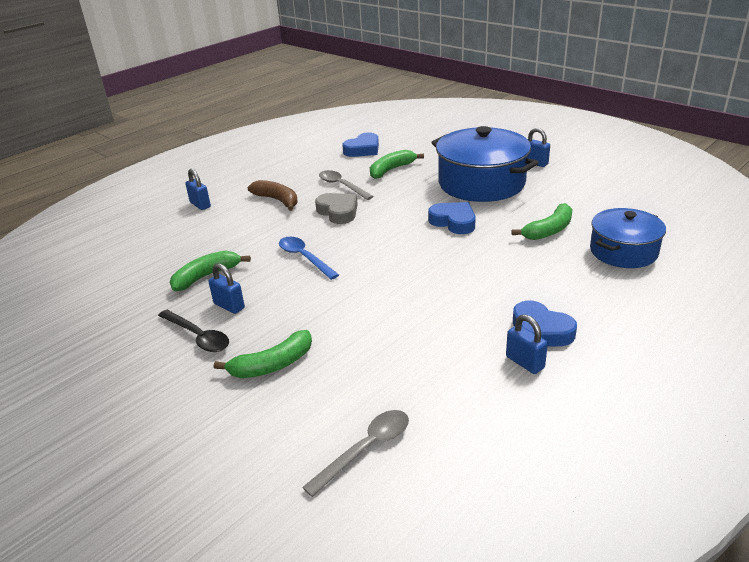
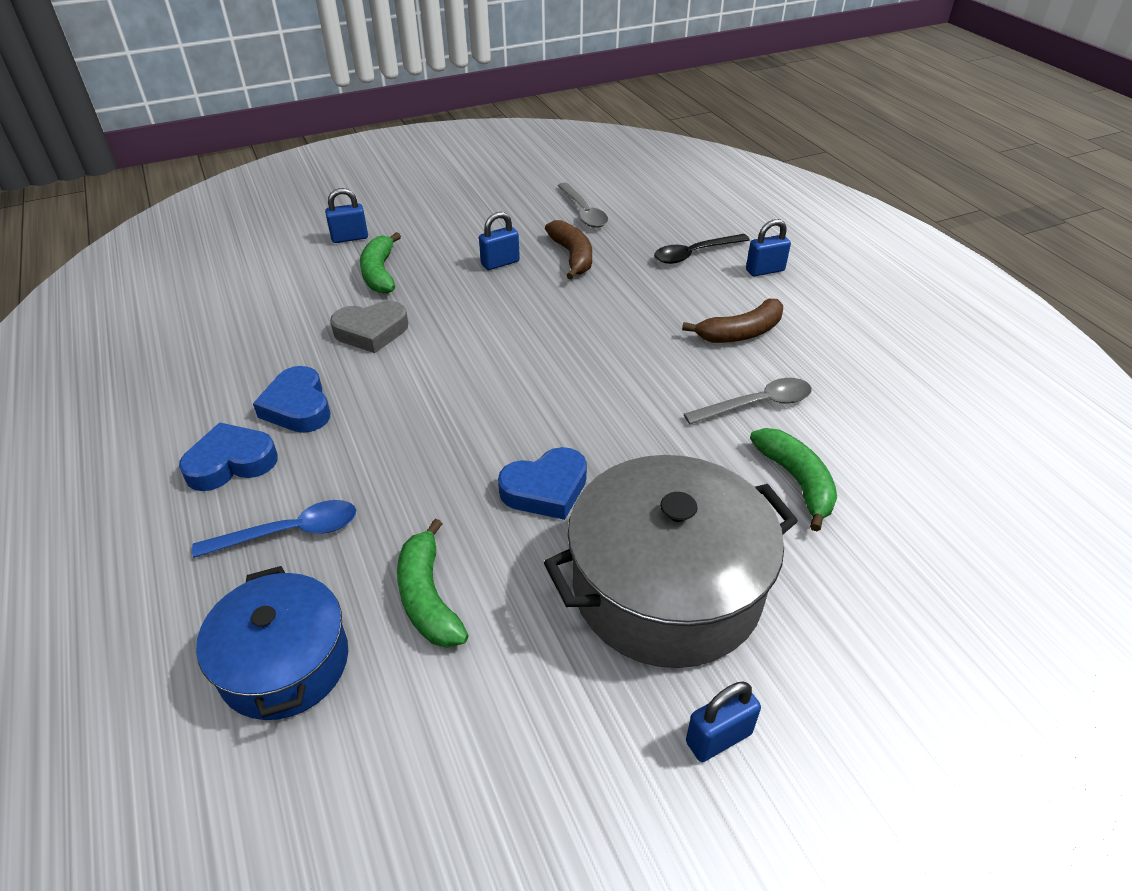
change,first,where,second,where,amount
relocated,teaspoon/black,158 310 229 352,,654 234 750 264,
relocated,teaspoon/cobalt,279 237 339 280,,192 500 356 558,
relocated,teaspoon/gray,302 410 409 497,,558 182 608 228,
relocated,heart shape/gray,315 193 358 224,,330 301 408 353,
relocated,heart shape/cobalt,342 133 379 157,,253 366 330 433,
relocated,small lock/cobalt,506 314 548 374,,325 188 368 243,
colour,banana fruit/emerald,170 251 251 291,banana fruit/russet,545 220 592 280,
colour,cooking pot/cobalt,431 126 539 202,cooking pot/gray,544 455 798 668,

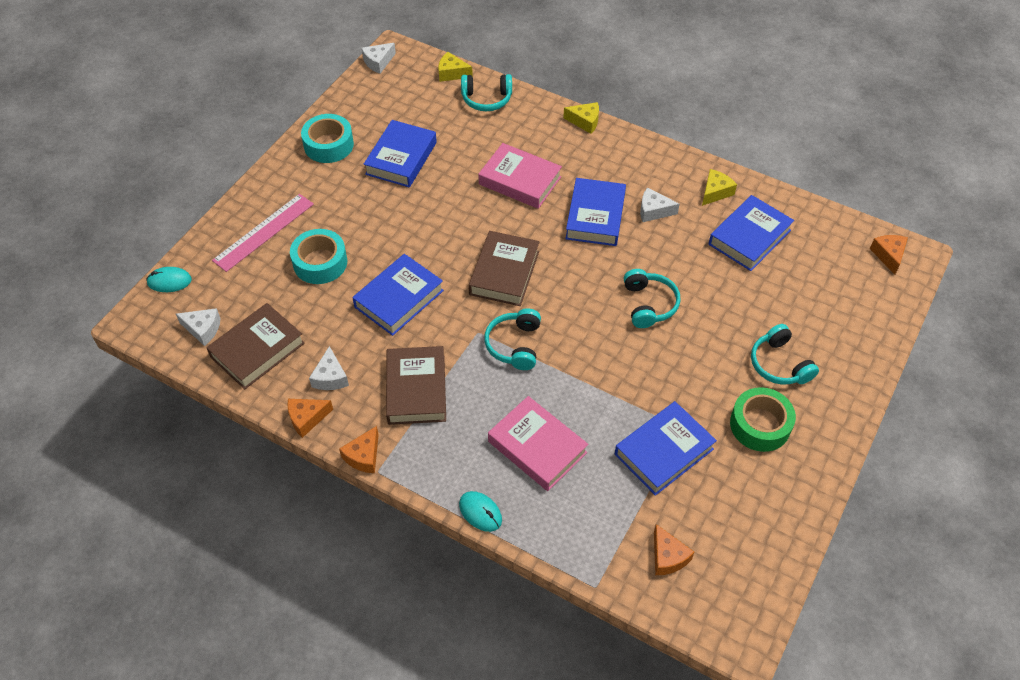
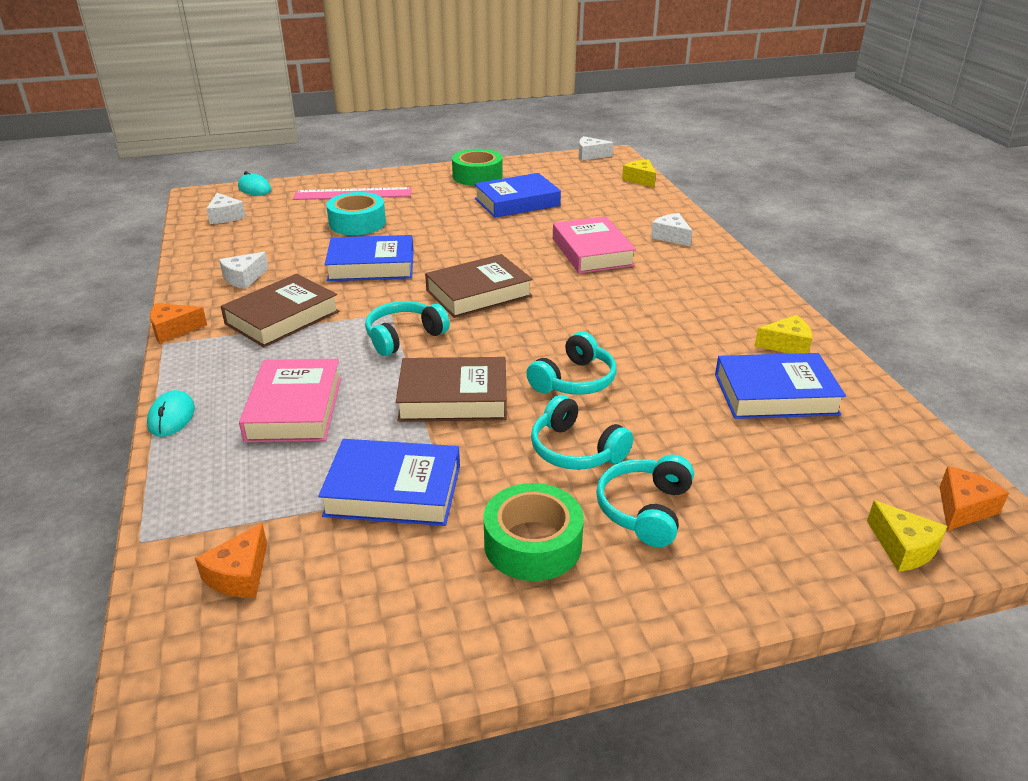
change,first,where,second,where,amount
missing,cheese/orange-coloured,287 399 333 438,,,
missing,book/cobalt,565 178 626 246,,,
relocated,book/russet,206 303 305 389,,396 357 507 422,
relocated,over-ear headphones/teal,461 74 512 111,,531 395 633 470,
relocated,cheese/yellow,563 102 599 134,,867 500 948 572,
relocated,cheese/snow-white,640 188 680 222,,651 213 693 247,
colour,roll of tape/teal,301 114 354 163,roll of tape/emerald,452 149 503 186,

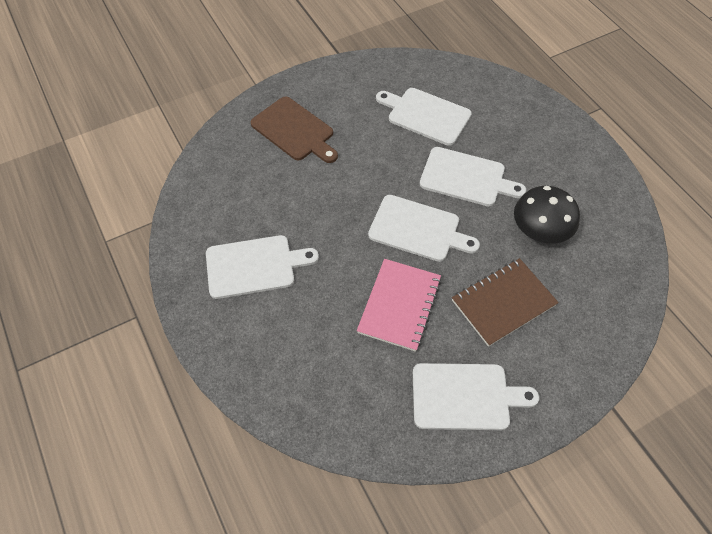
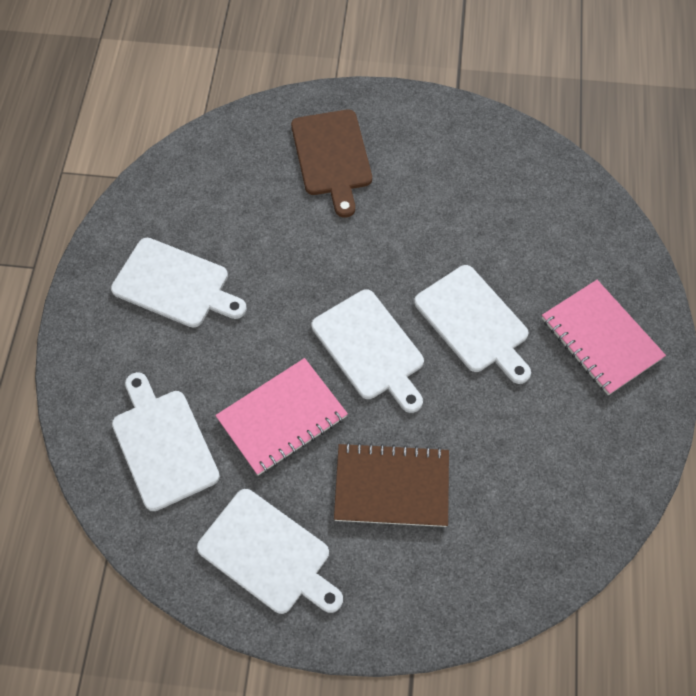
change,first,where,second,where,amount
missing,toadstool/black,514 186 580 244,,,
appeared,,,exercise book/pink,542 280 666 395,
relocated,cutting board/snow-white,376 88 472 146,,112 372 220 511,

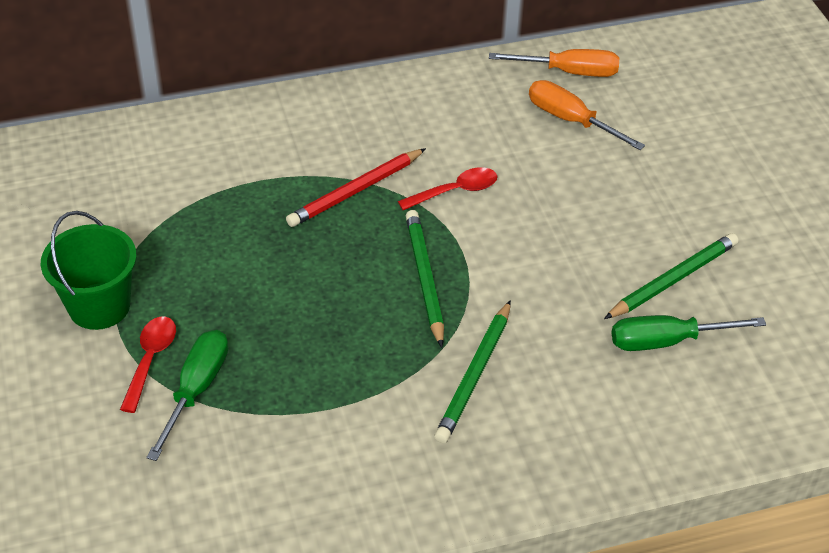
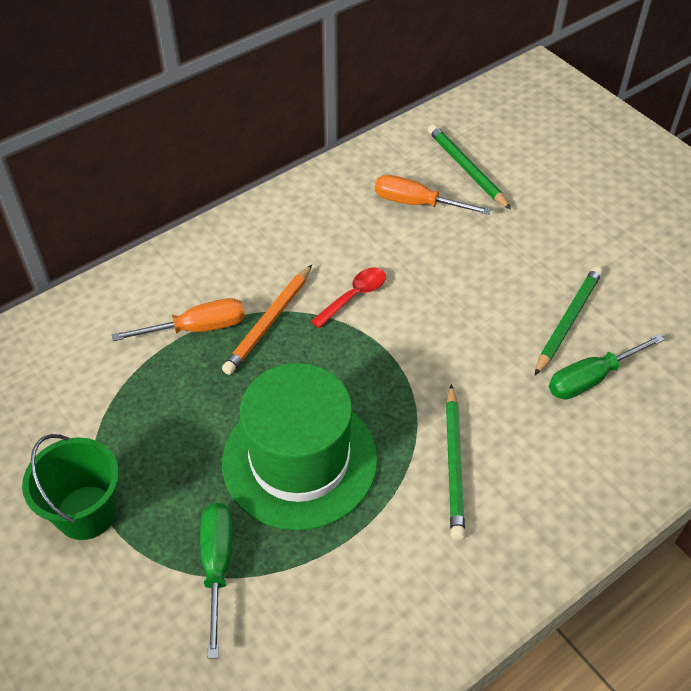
change,first,where,second,where,amount
missing,teaspoon/scarlet,120 317 176 413,,,
appeared,,,top hat/emerald,222 363 378 530,
relocated,pencil/emerald,406 210 444 348,,428 124 511 210,
relocated,screwdriver/orange-coloured,489 49 619 77,,112 298 245 341,
colour,pencil/scarlet,286 148 426 227,pencil/orange-coloured,222 265 312 375,

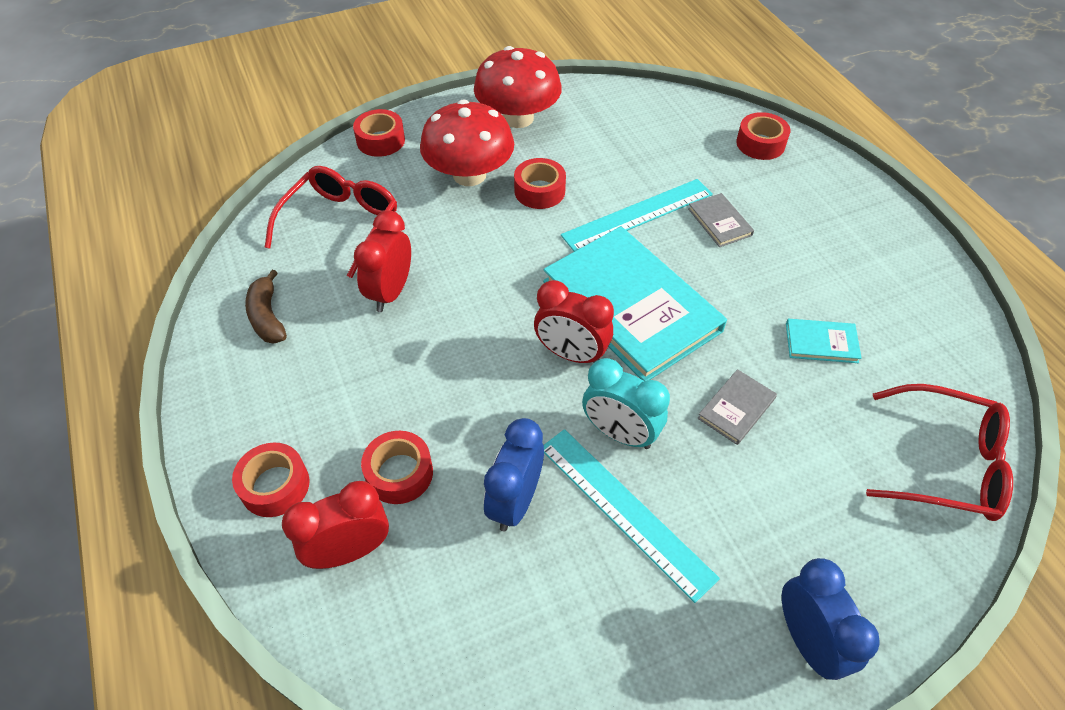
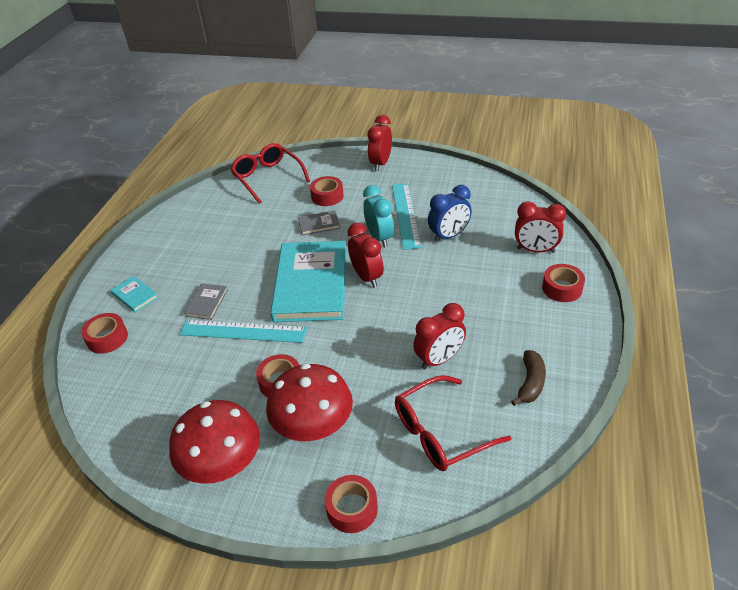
change,first,where,second,where,amount
relocated,roll of tape/scarlet,361 431 433 504,,310 176 344 206,
relocated,book/teal,786 319 862 363,,111 276 159 312,
colour,bedside clock/cobalt,782 558 880 680,bedside clock/scarlet,368 115 392 171,

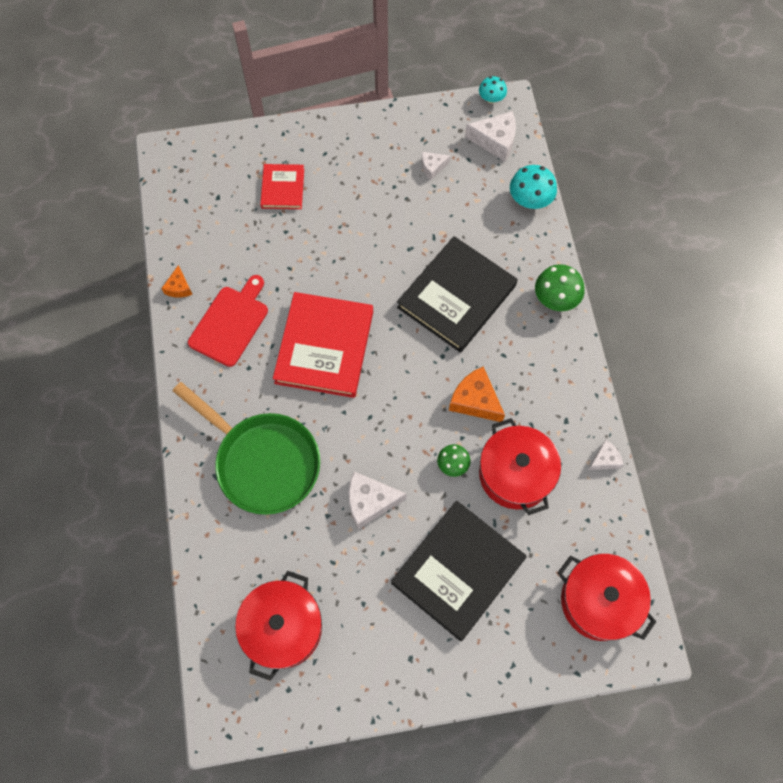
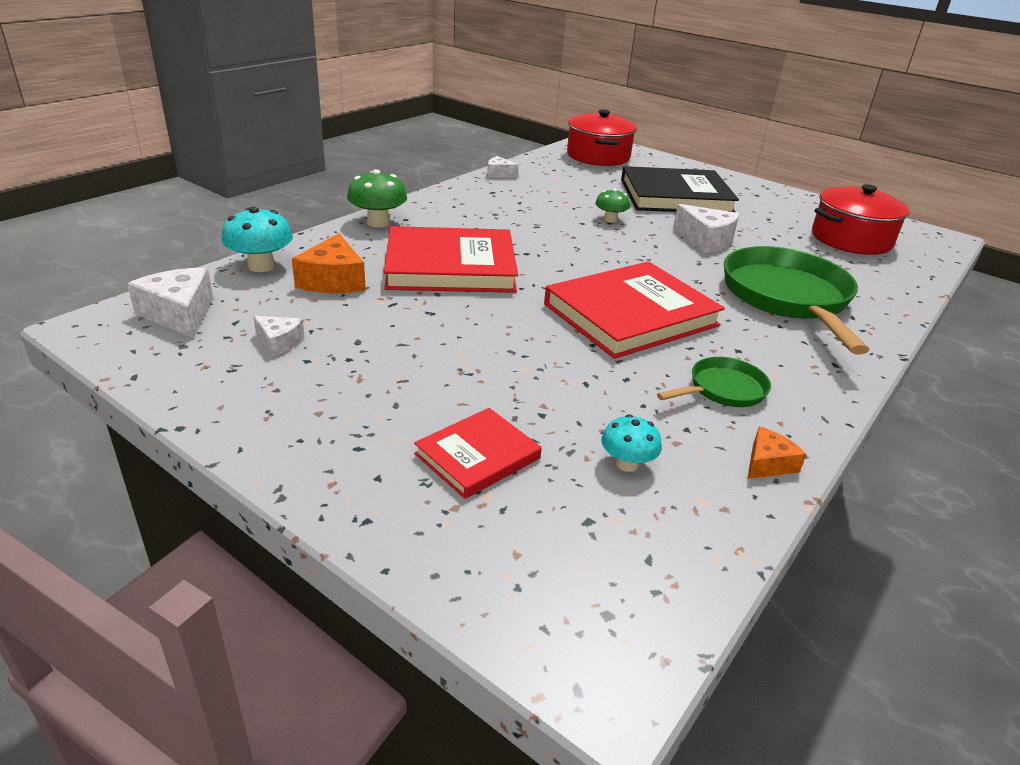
change,first,where,second,where,amount
missing,cooking pot/scarlet,479 418 561 515,,,
relocated,cheese/orange-coloured,449 367 505 422,,292 233 366 293,
relocated,toadstool/teal,479 76 507 104,,601 414 662 472,
exchanged,cutting board/scarlet,188 275 268 367,skillet/emerald,657 357 771 407,
colour,book/black,397 236 518 353,book/scarlet,384 226 518 293,

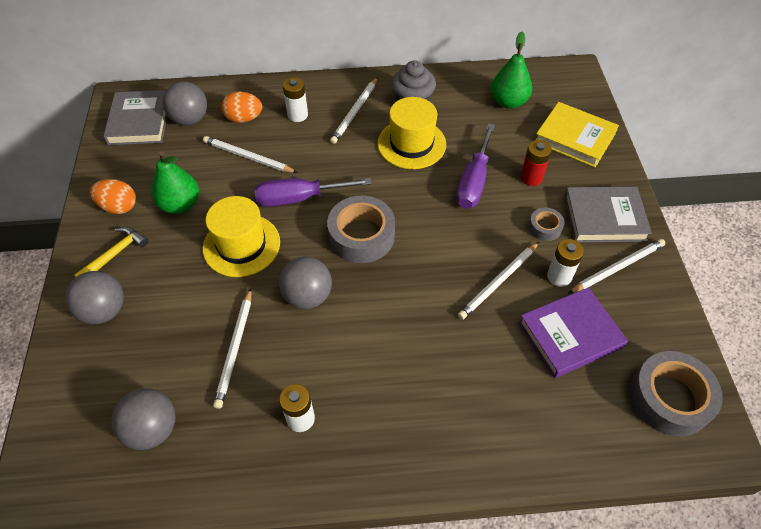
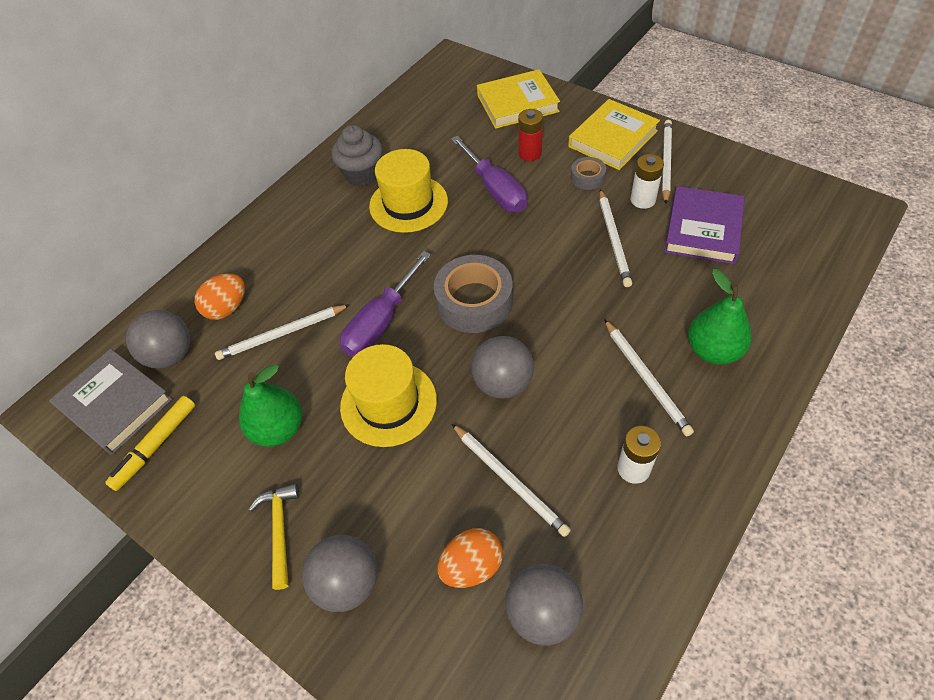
change,first,where,second,where,amount
missing,battery/snow-white,283 77 308 122,,,
missing,roll of tape/gray,630 351 723 437,,,
appeared,,,felt pen/yellow,105 396 195 491,
relocated,egg/orange-coloured,90 179 136 214,,437 528 503 588,
relocated,pencil/snow-white,330 77 378 144,,604 319 694 436,
relocated,pear/emerald,491 31 532 109,,688 269 752 364,
colour,book/gray,564 187 652 243,book/yellow,568 99 660 170,

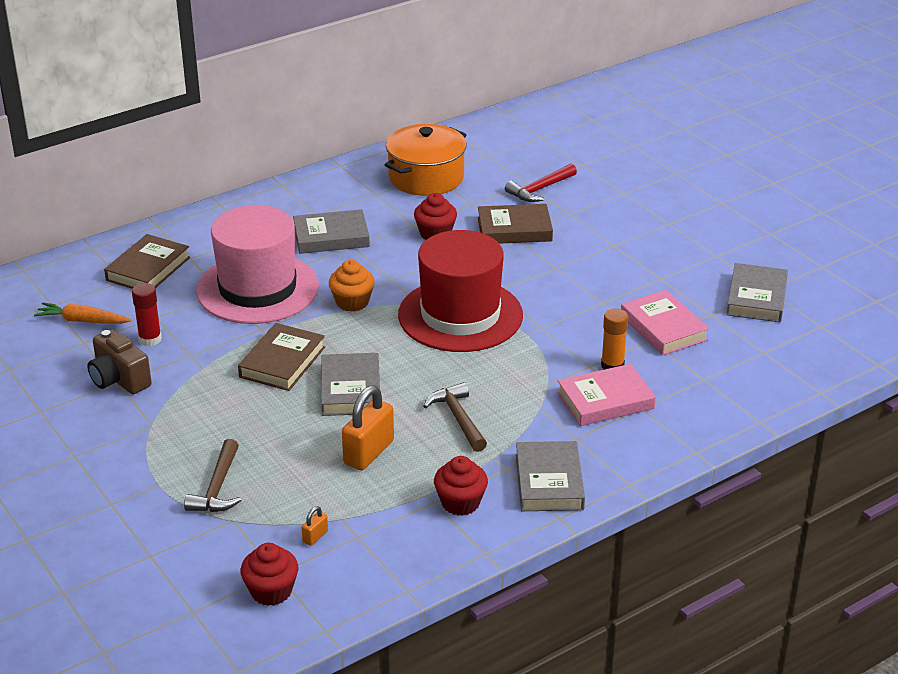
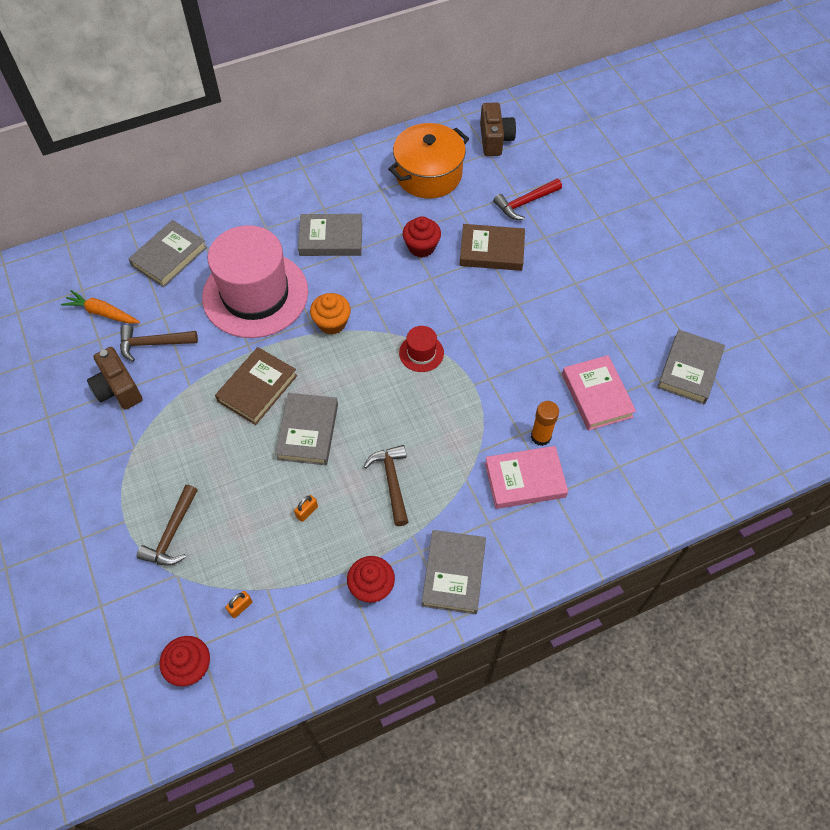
change,first,where,second,where,amount
appeared,,,compact camera/russet,480 102 516 156,
exchanged,glue stick/scarlet,132 283 162 346,hammer/russet,120 325 198 362,
colour,book/russet,104 234 190 289,book/gray,129 220 207 288,
size,small lock/orange-coloured,342 386 394 470,,294 495 318 522,x0.45
size,top hat/scarlet,398 230 523 352,,399 326 444 372,x0.41

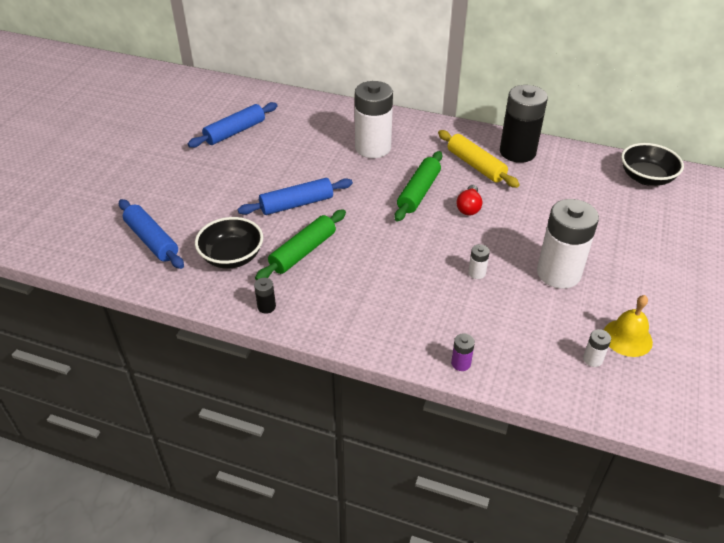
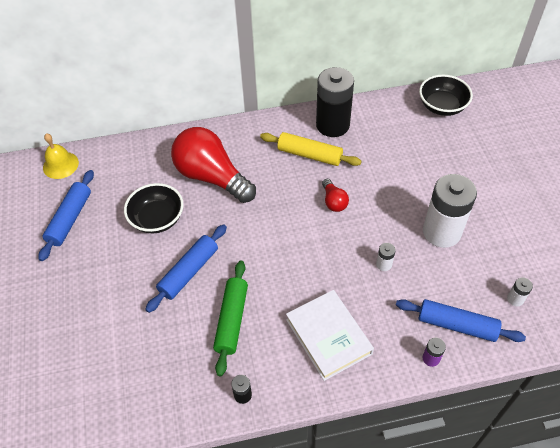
change,first,where,second,where,amount
missing,dough roller/emerald,394 151 442 222,,,
appeared,,,book/snow-white,286 290 374 381,
relocated,dough roller/cobalt,119 199 184 269,,396 299 526 342,
relocated,serving bowl/black,195 217 263 269,,124 183 184 233,
relocated,bell/yellow,604 295 653 357,,43 134 79 179,
exchanged,battery/snow-white,355 81 393 158,light bulb/scarlet,171 127 256 203,

